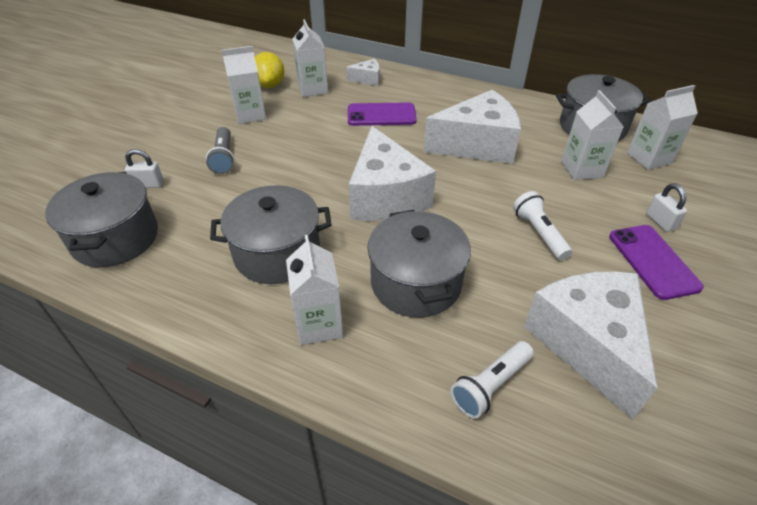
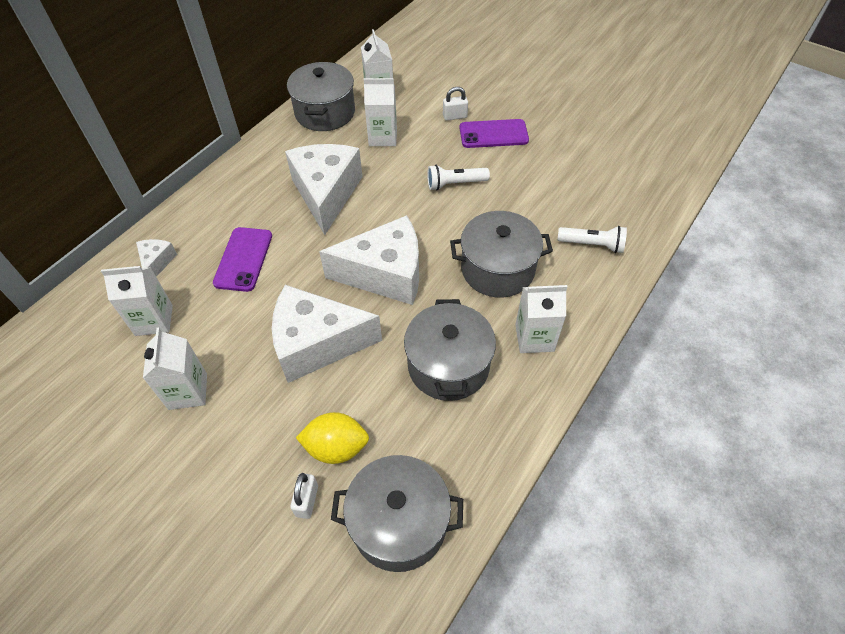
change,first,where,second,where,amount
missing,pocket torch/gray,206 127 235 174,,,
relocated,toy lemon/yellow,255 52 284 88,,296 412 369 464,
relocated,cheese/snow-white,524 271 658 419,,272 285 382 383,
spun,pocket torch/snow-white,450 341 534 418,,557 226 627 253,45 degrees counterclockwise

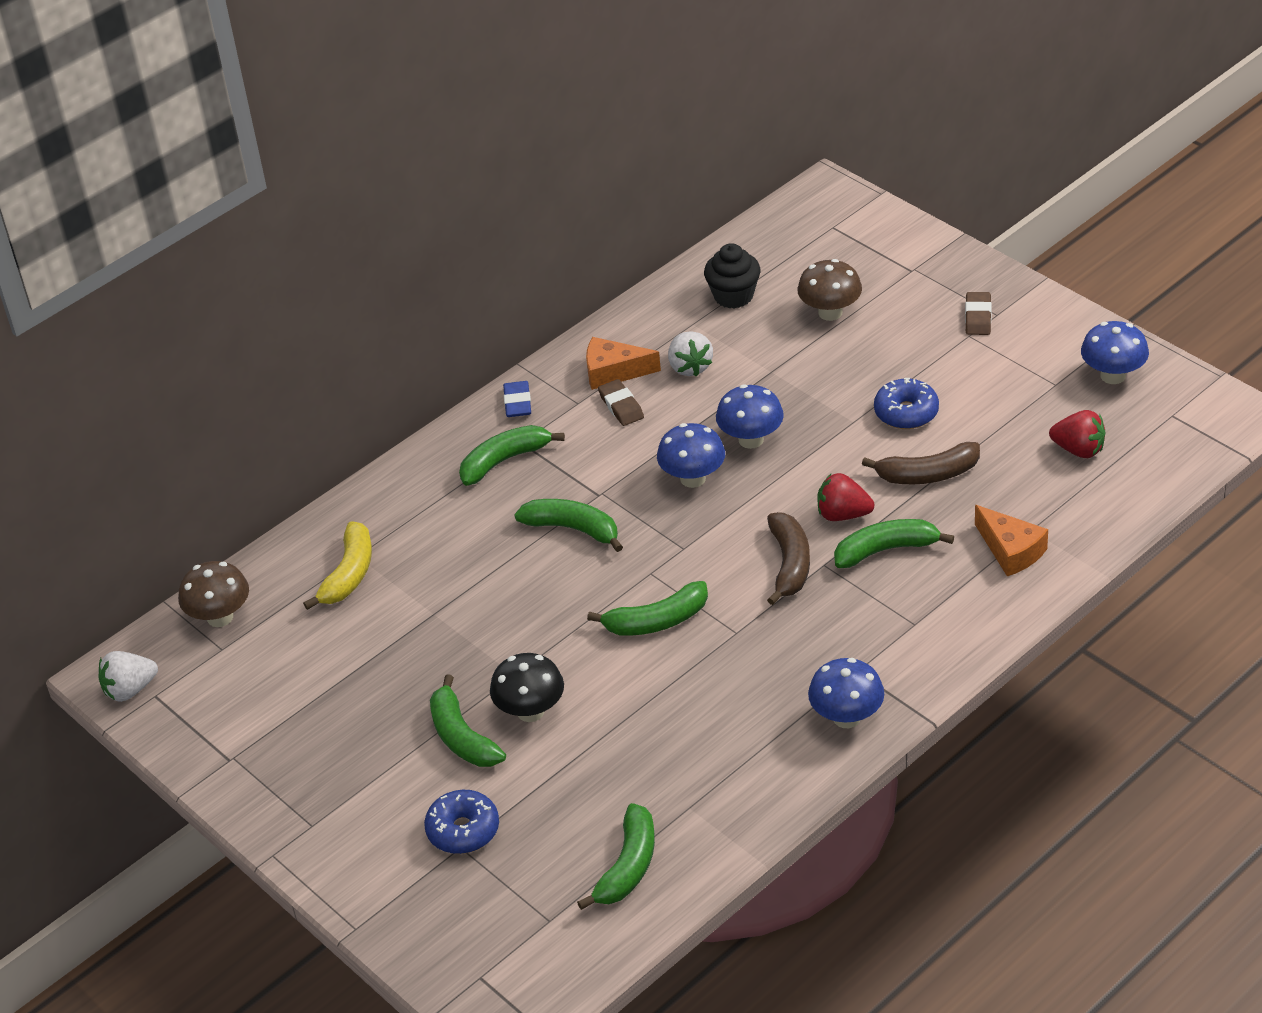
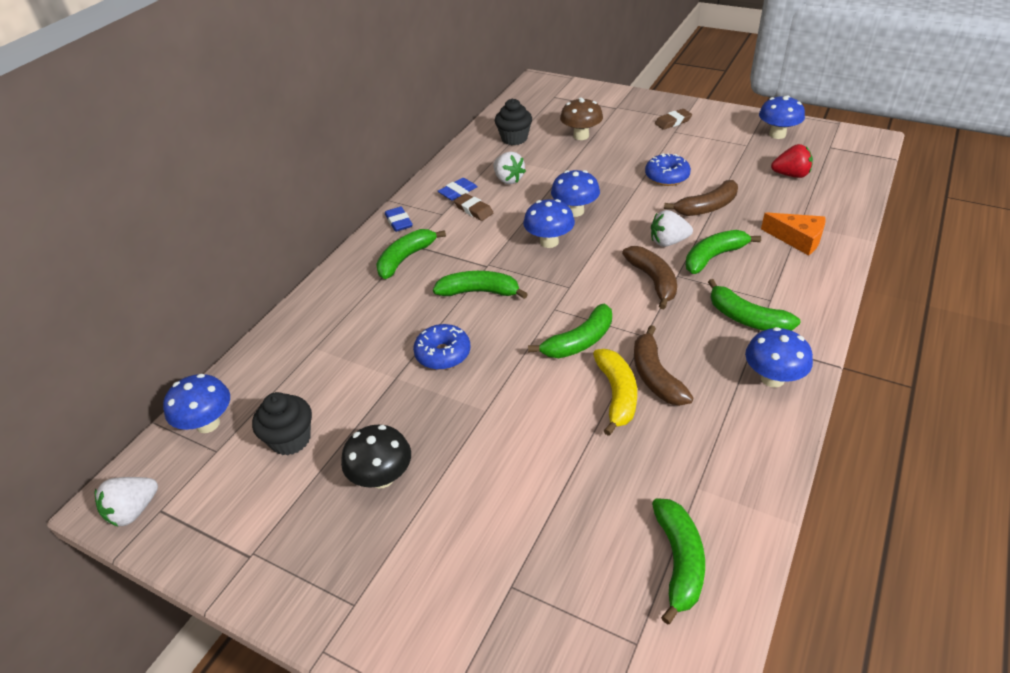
change,first,where,second,where,amount
appeared,,,fairy cake/black,252 392 312 456,
appeared,,,banana fruit/russet,634 325 693 406,
relocated,banana fruit/yellow,303 521 372 610,,593 349 637 436,
relocated,doughnut/cobalt,424 790 499 854,,413 324 471 370,
relocated,banana fruit/emerald,430 674 506 767,,708 279 800 331,
relocated,toadstool/black,490 653 564 722,,341 425 411 488,
exchanged,cheese/orange-coloured,586 337 661 390,pencil eraser/cobalt,438 178 478 201,
colour,toadstool/russet,178 561 249 627,toadstool/cobalt,163 374 230 433,
colour,berry/scarlet,818 473 874 521,berry/snow-white,651 210 693 247,
spun,pencil eraser/russet,965 292 992 335,,655 109 692 130,75 degrees clockwise

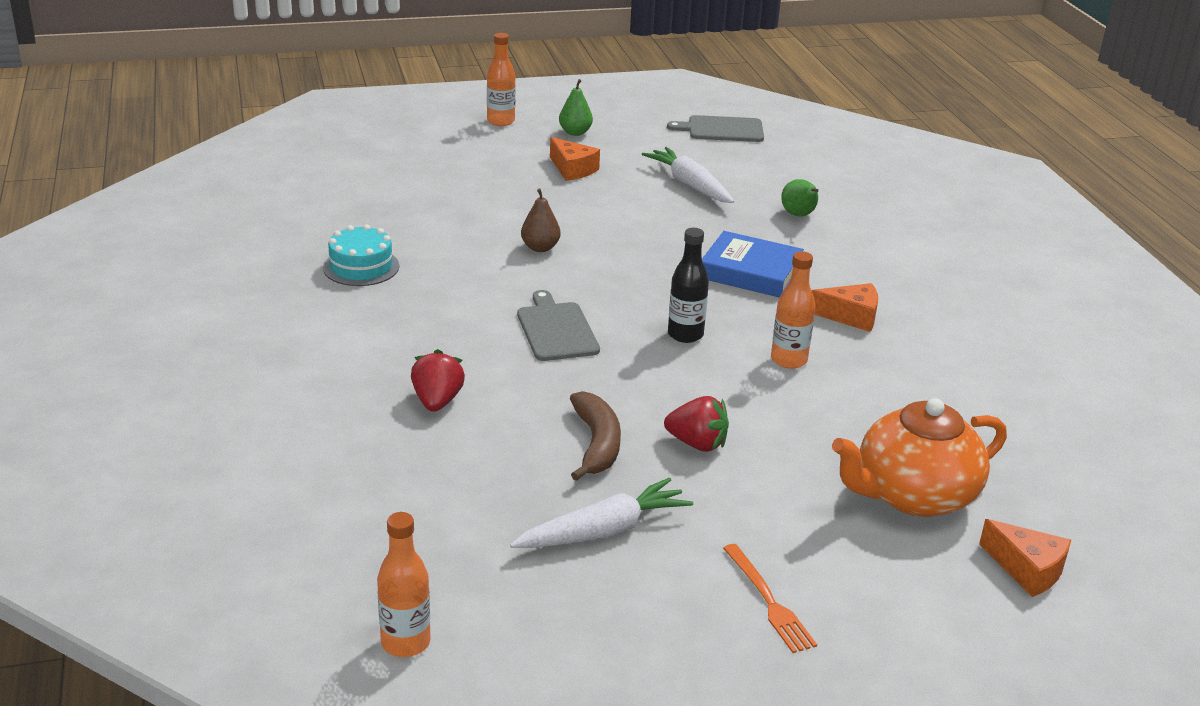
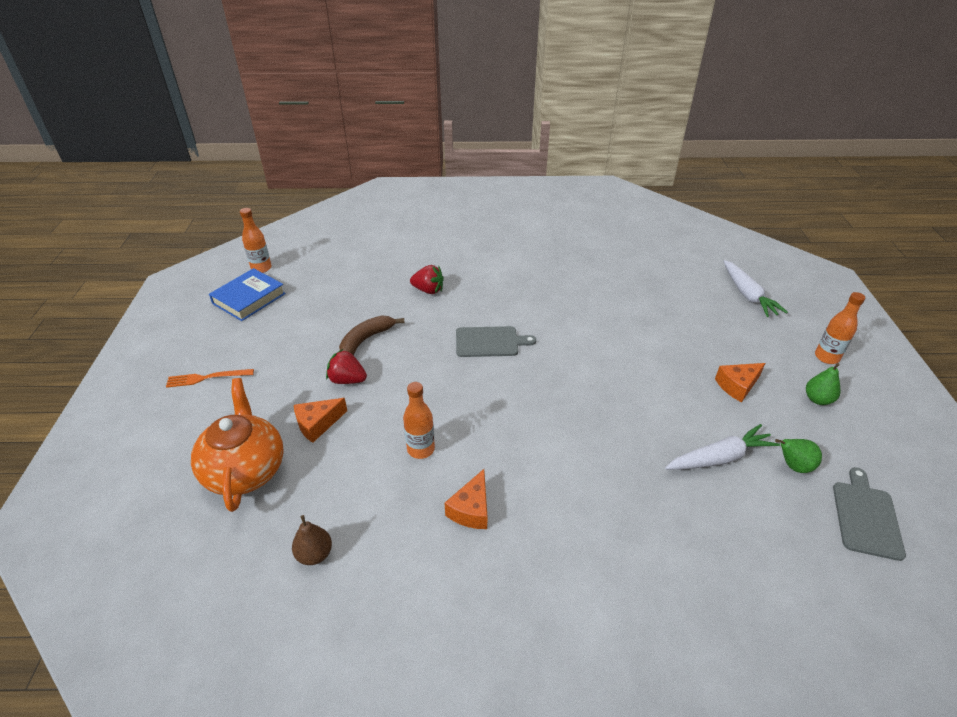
change,first,where,second,where,amount
missing,cake/teal,323 224 399 286,,,
missing,flask/black,668 228 709 343,,,
relocated,toy carrot/snow-white,510 478 693 548,,723 260 788 317,
relocated,pear/russet,521 188 561 252,,292 515 332 565,
relocated,book/cobalt,702 231 804 298,,209 268 286 321,
relocated,pear/emerald,781 179 818 216,,775 439 822 473,
relocated,cheese/orange-coloured,979 519 1071 597,,294 398 347 443,
spun,banana fruit/russet,570 391 621 481,,339 316 404 355,120 degrees clockwise
spun,berry/scarlet,664 396 729 452,,326 349 367 384,75 degrees clockwise

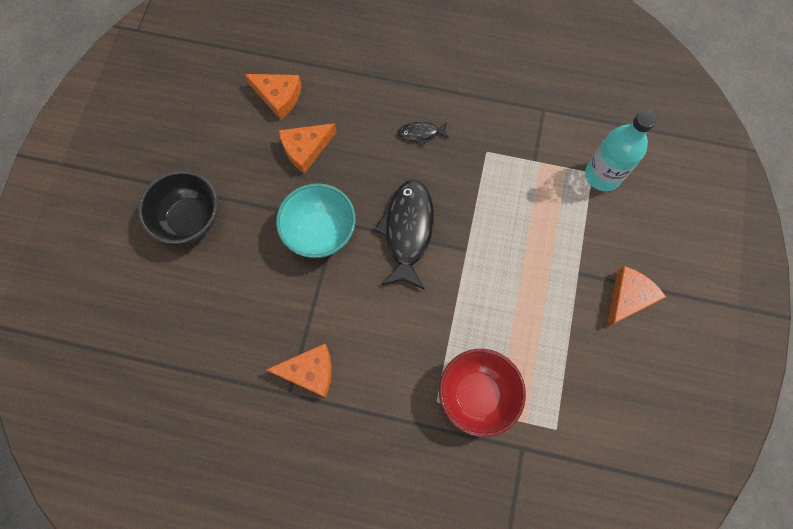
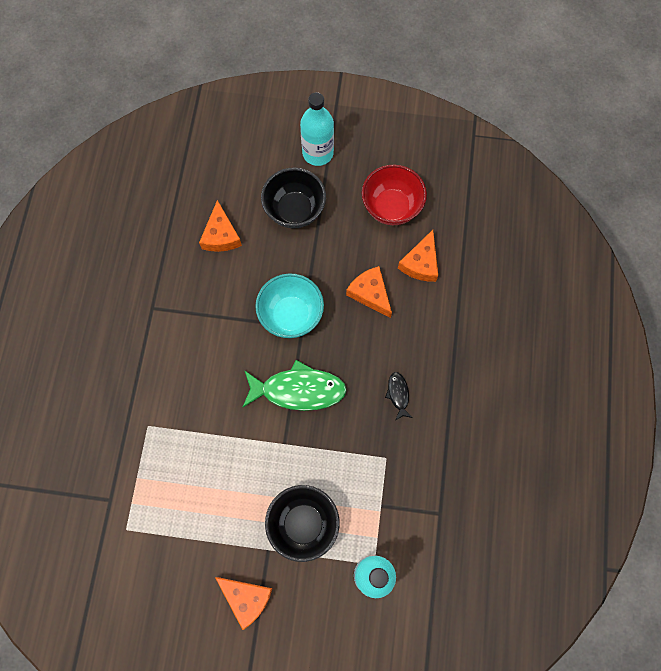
change,first,where,second,where,amount
appeared,,,serving bowl/black,265 485 340 562,
appeared,,,flask/teal,300 92 334 166,
relocated,cheese/orange-coloured,266 344 332 398,,199 200 242 252,
relocated,serving bowl/scarlet,439 349 526 437,,362 165 427 225,
colour,fish/black,375 179 434 290,fish/emerald,242 360 347 411,

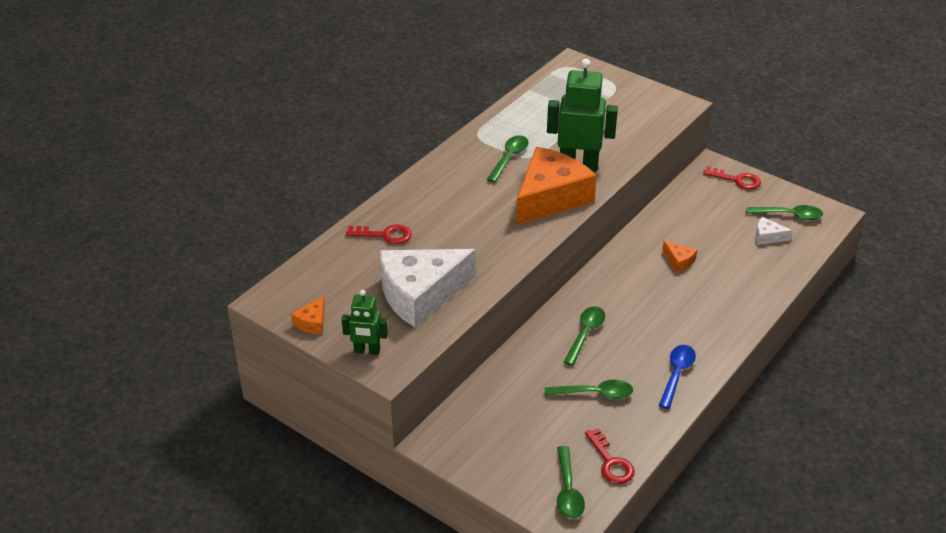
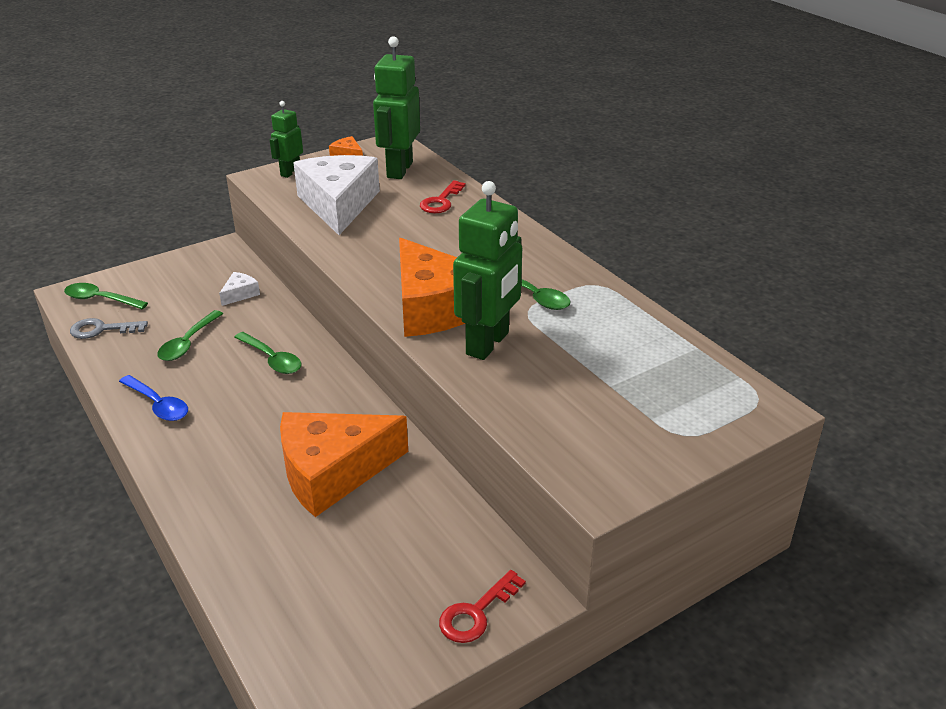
change,first,where,second,where,amount
missing,teaspoon/emerald,746 205 823 220,,,
appeared,,,toy robot/emerald,373 36 420 179,
relocated,cheese/snow-white,756 217 792 245,,219 272 260 306,
colour,latchkey/scarlet,585 428 635 484,latchkey/gray,70 318 148 339,
size,cheese/orange-coloured,662 241 697 273,,280 412 408 517,x2.46

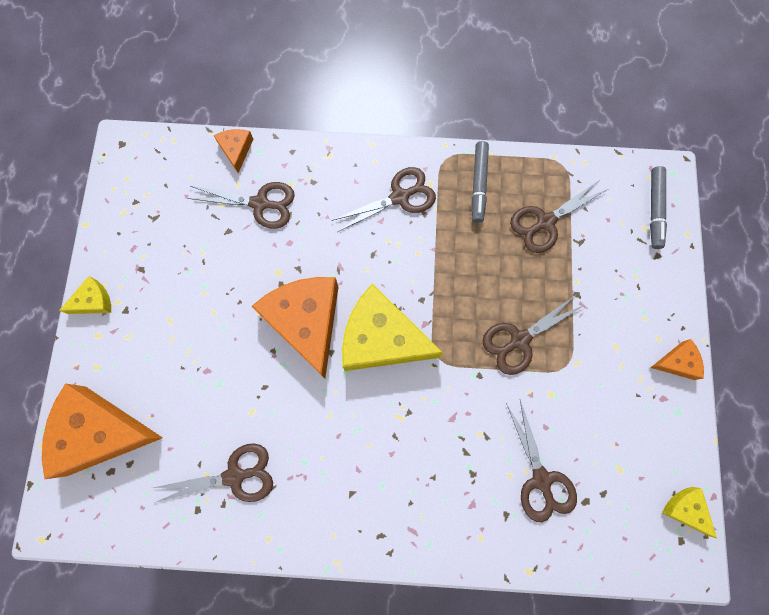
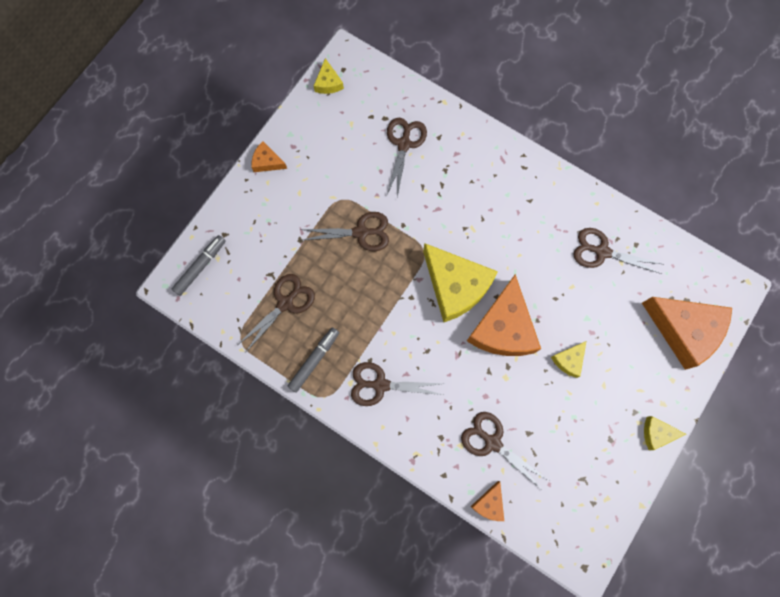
change,first,where,second,where,amount
appeared,,,cheese/yellow,551 341 586 378,
spun,scissors/russet,510 181 608 253,,239 274 315 353,45 degrees counterclockwise

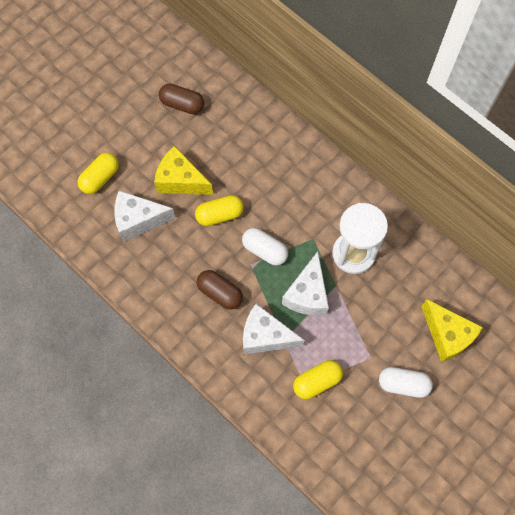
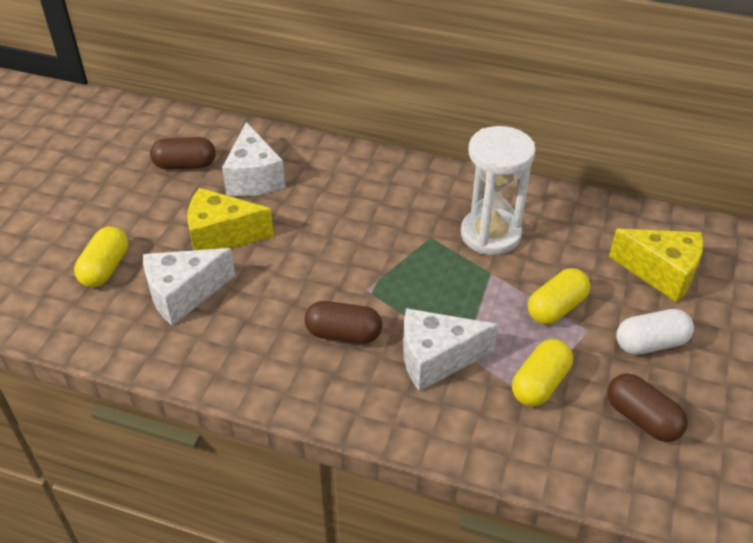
change,first,where,second,where,amount
missing,capsule/snow-white,242 228 288 265,,,
appeared,,,capsule/russet,607 373 688 442,
relocated,capsule/yellow,195 195 244 226,,528 268 591 325,
relocated,cheese/snow-white,282 251 329 316,,222 122 286 196,

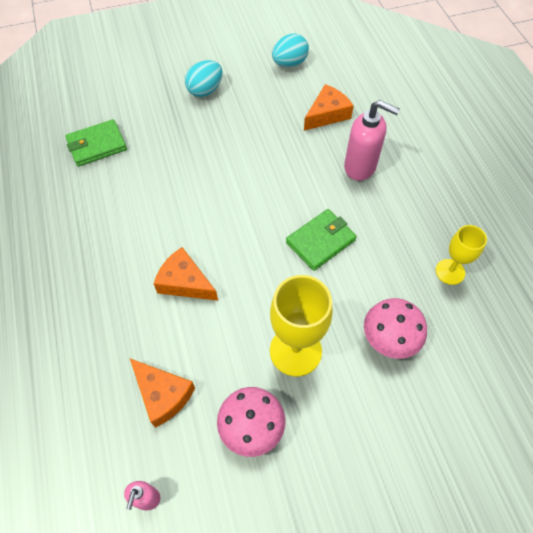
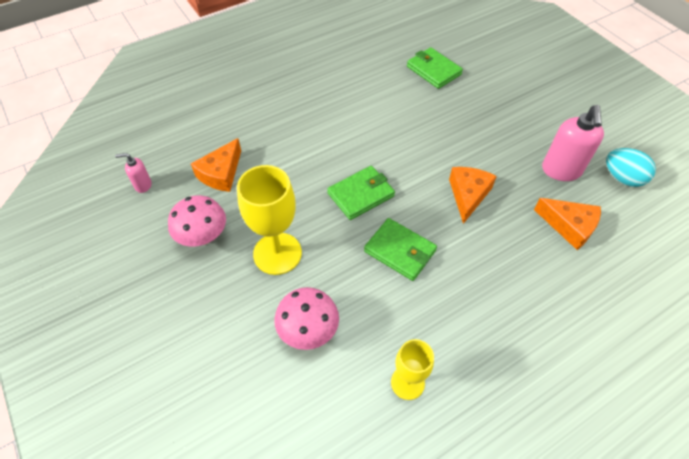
change,first,where,second,where,amount
missing,egg/teal,185 60 223 97,,,
appeared,,,card wallet/emerald,327 166 395 220,
relocated,cheese/orange-coloured,154 247 218 301,,449 167 497 224,
relocated,soap pump/pink,344 100 400 181,,542 105 604 181,

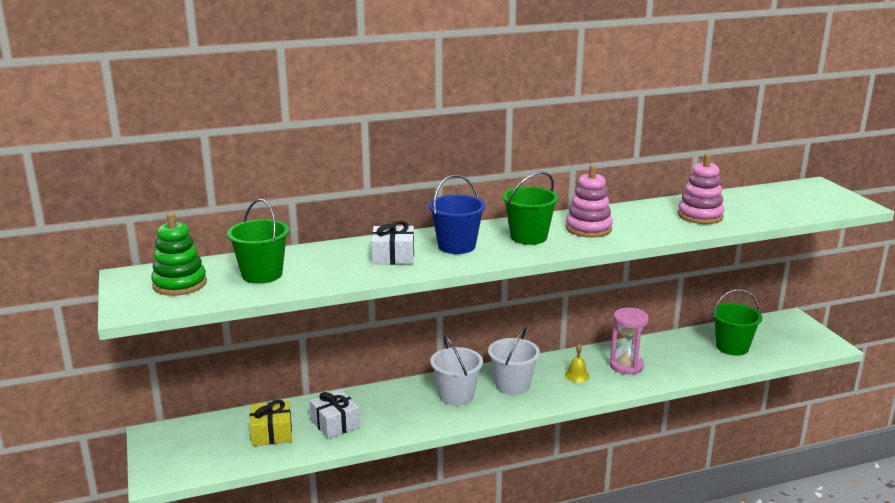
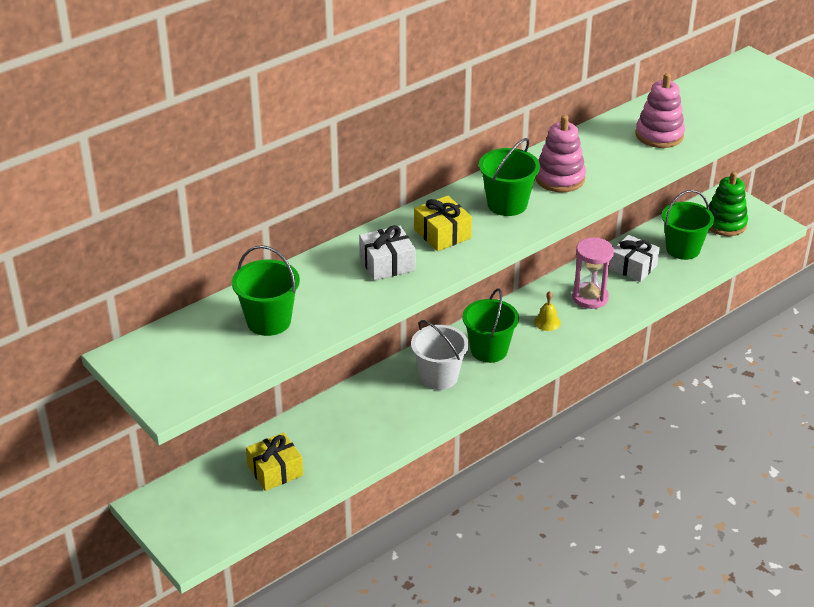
change,first,where,second,where,amount
relocated,stacking rings/emerald,151 212 207 296,,709 171 748 236,
relocated,wrapped gift/snow-white,310 390 360 439,,609 235 660 282,
exchanged,pail/cobalt,429 175 486 254,wrapped gift/yellow,414 196 472 251,
colour,pail/snow-white,488 326 540 395,pail/emerald,463 288 519 363,

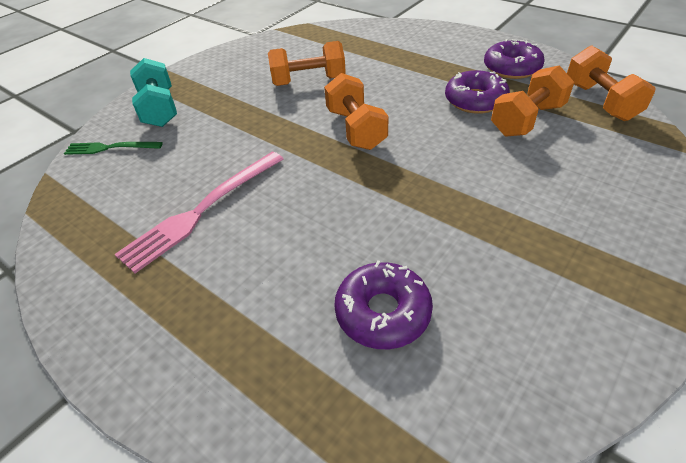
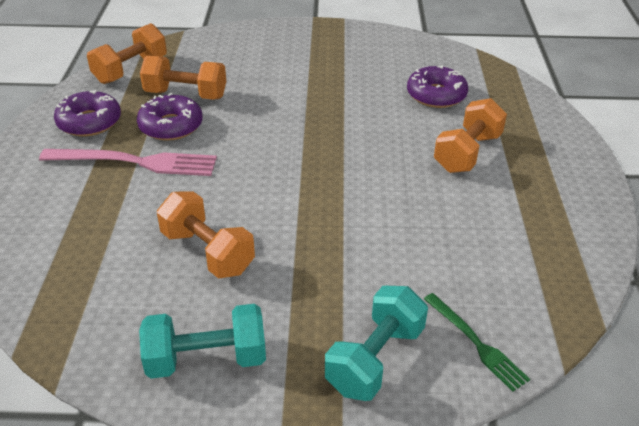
change,first,where,second,where,amount
appeared,,,dumbbell/teal,139 304 266 379,
relocated,dinner fork/pink,115 151 284 273,,39 149 217 176,
relocated,dumbbell/orange-coloured,324 73 388 150,,434 98 507 173,

